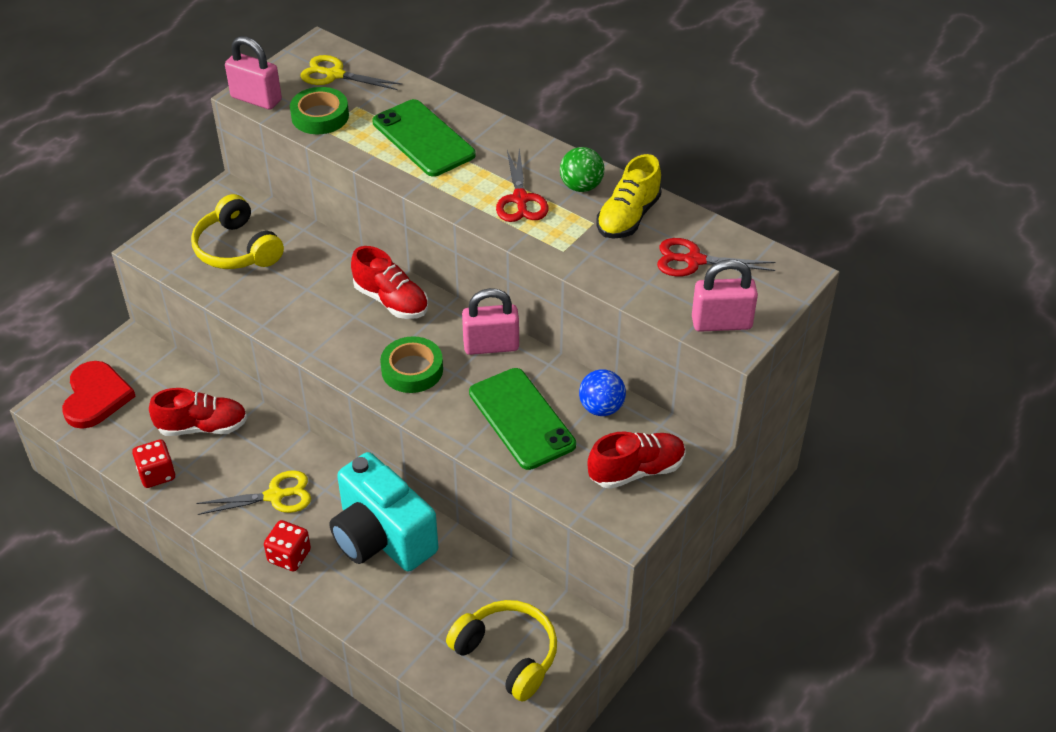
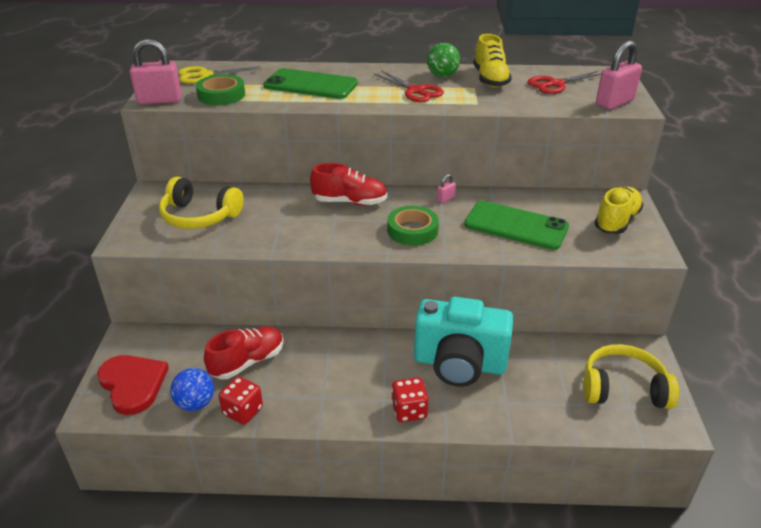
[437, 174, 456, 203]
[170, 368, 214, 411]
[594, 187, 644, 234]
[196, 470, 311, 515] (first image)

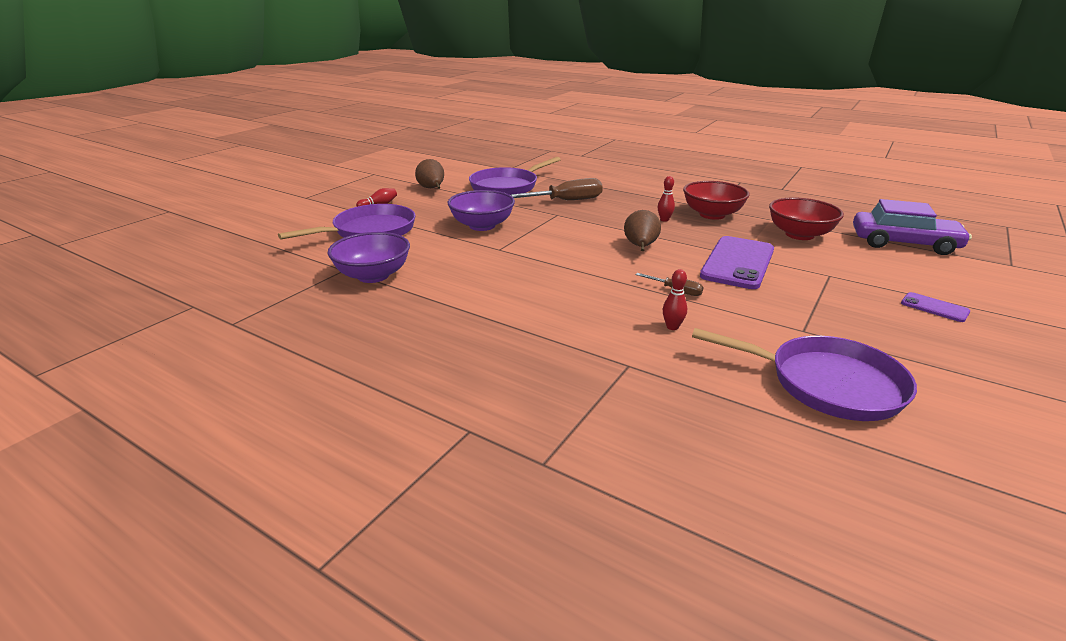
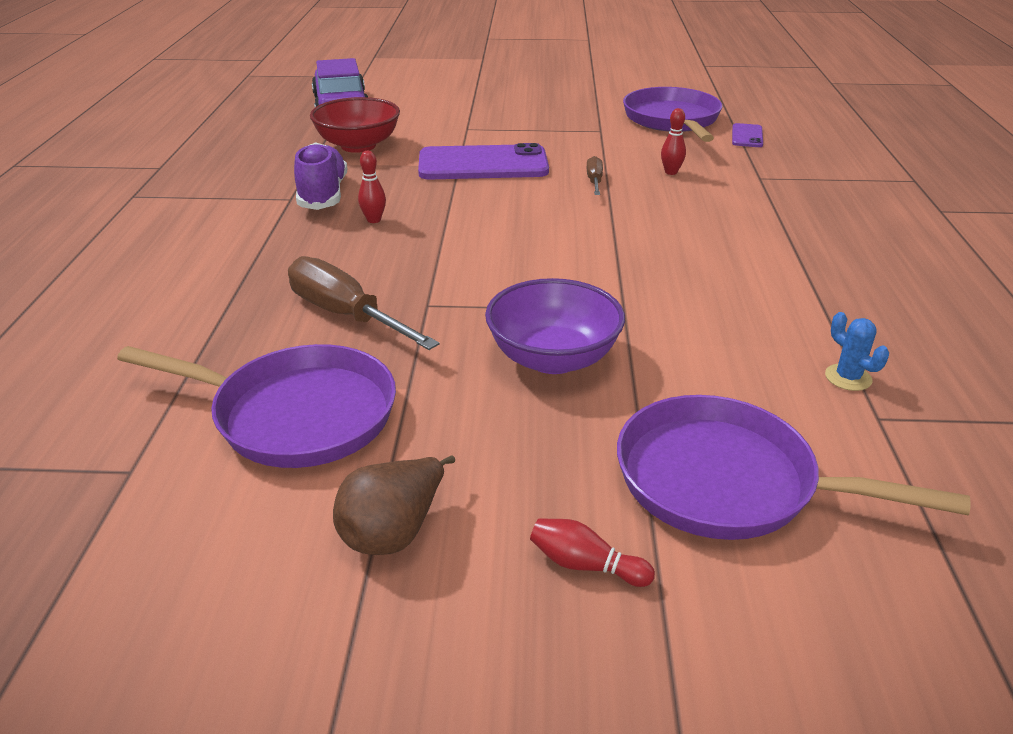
[294, 142, 347, 210]
[624, 210, 661, 251] (first image)
[825, 312, 889, 391]
[732, 123, 763, 147]

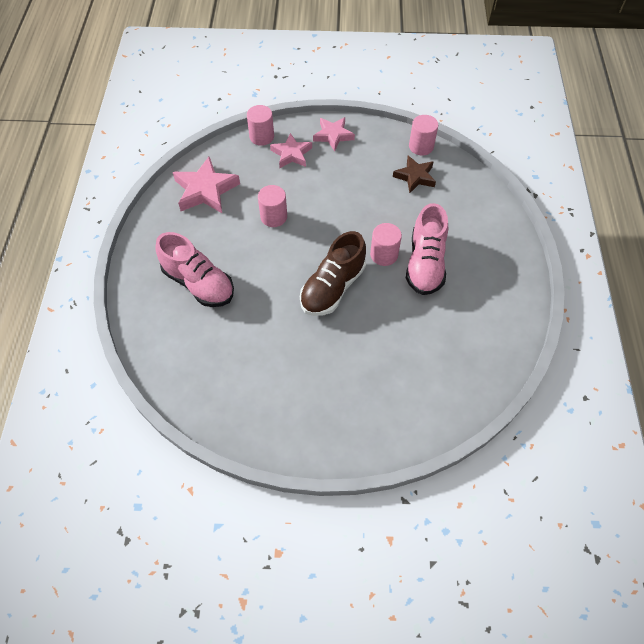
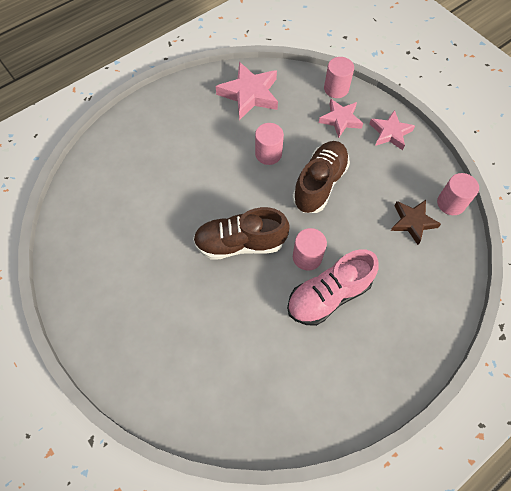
[155, 232, 234, 307] (first image)
[292, 141, 350, 213]

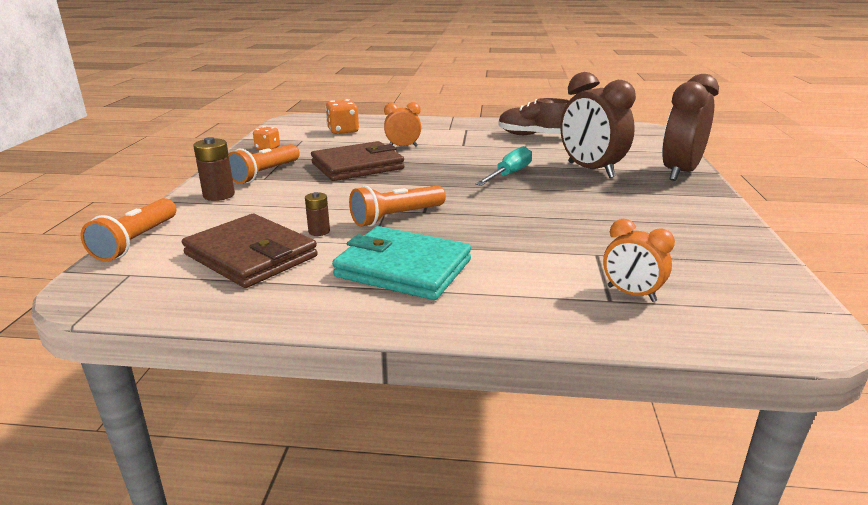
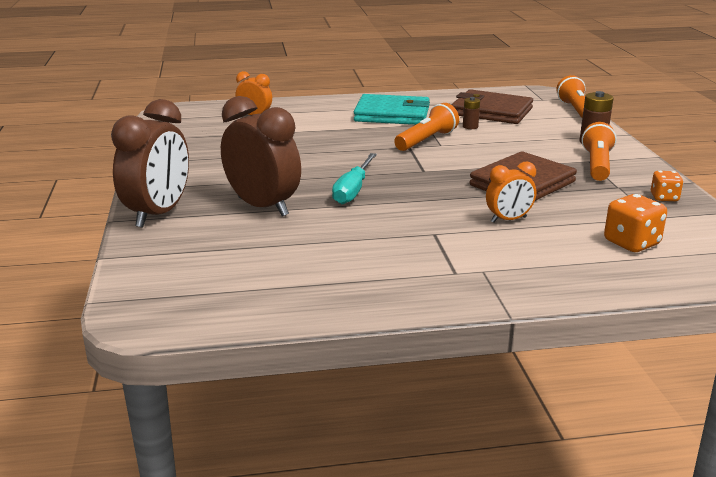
[499, 98, 569, 135] (first image)

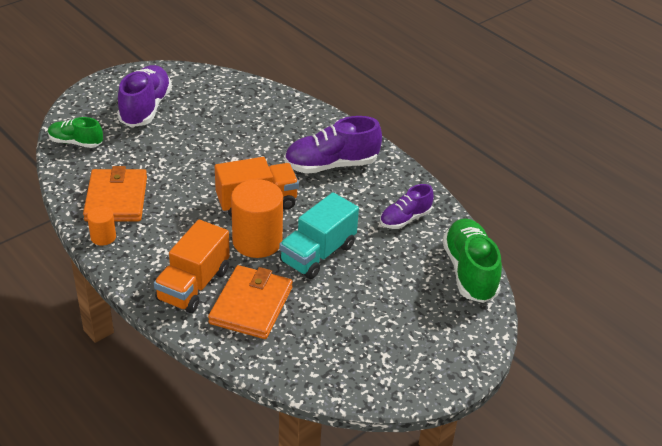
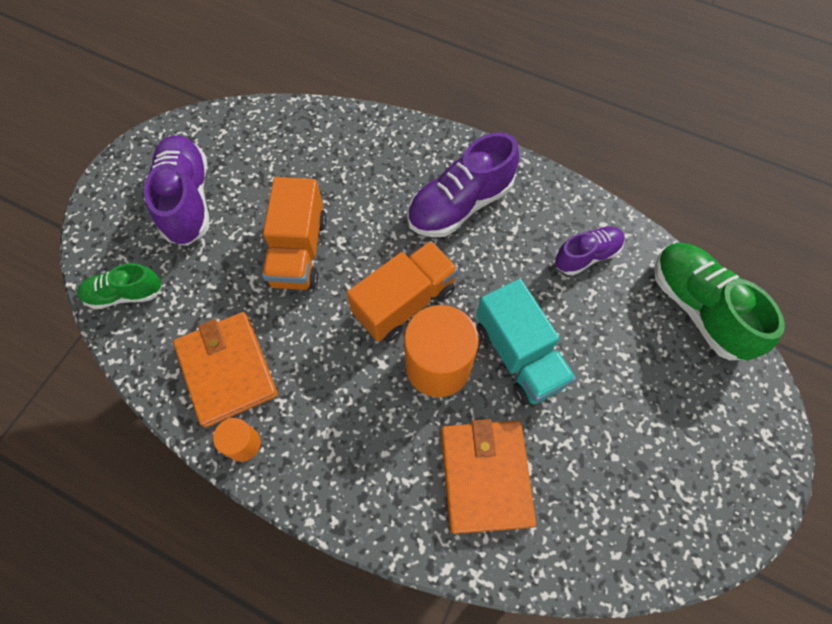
[555, 226, 625, 275]
[476, 279, 576, 405]
[262, 177, 327, 290]

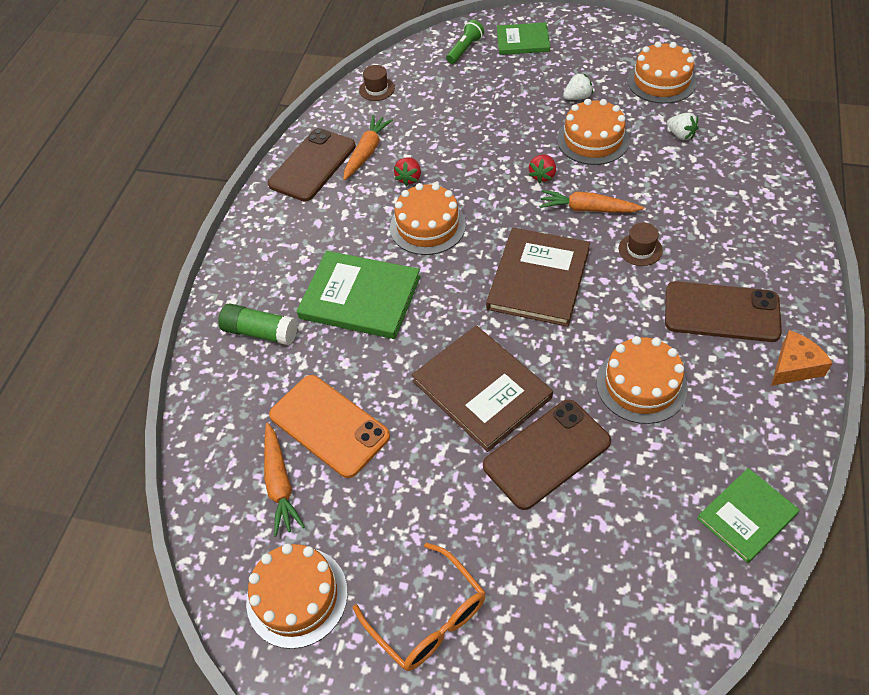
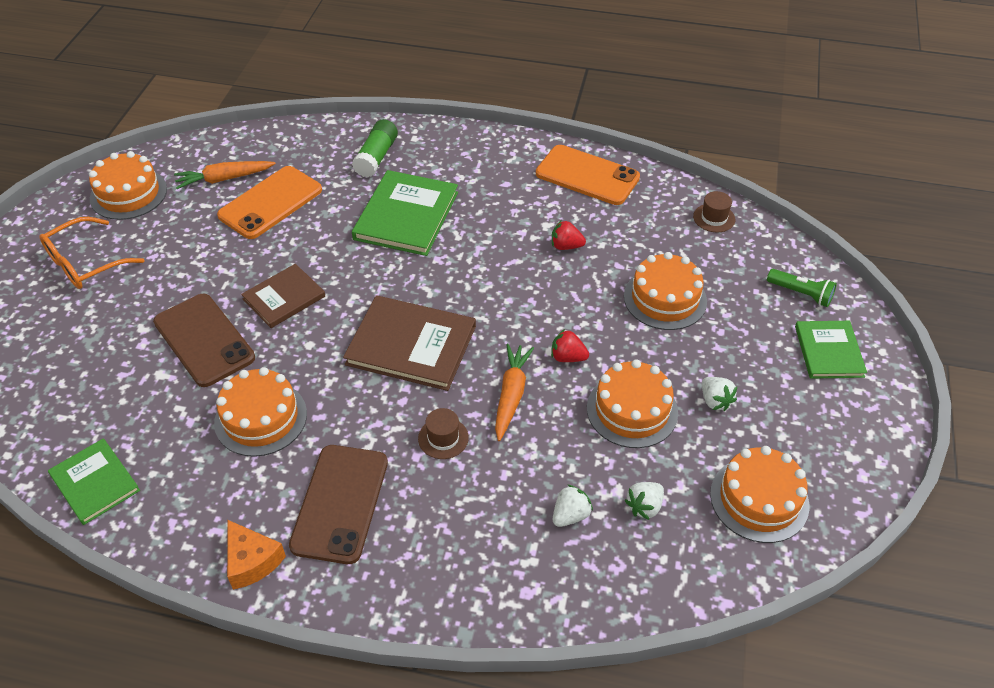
[343, 115, 393, 180] (first image)
[536, 145, 640, 205]
[624, 252, 707, 330]
[241, 264, 325, 328]
[553, 484, 593, 527]

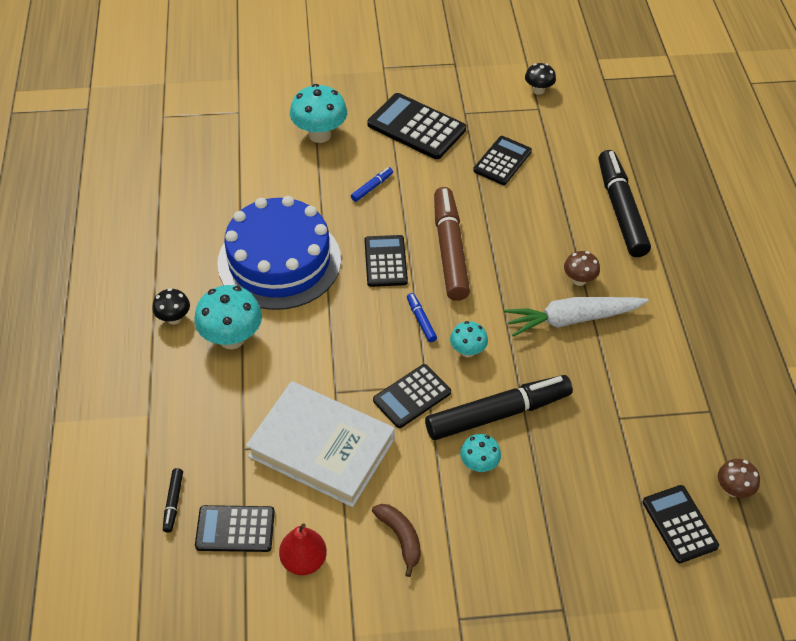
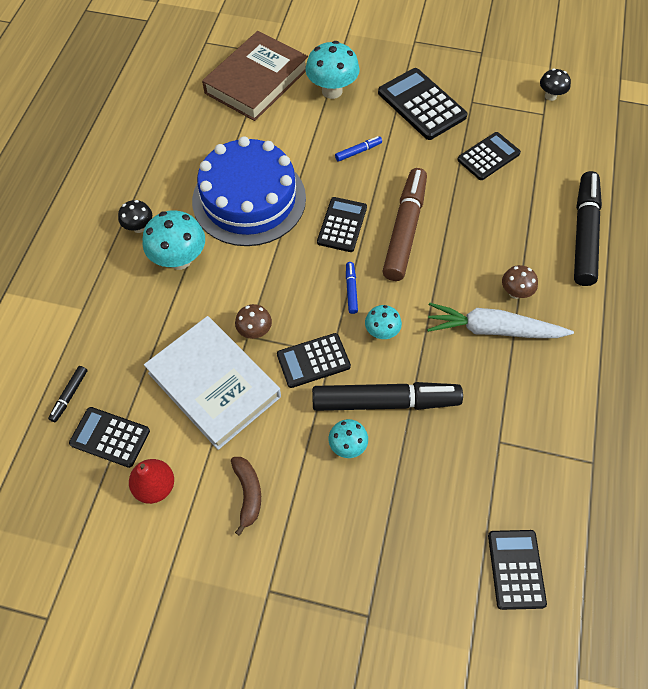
[235, 304, 272, 339]
[202, 31, 308, 121]

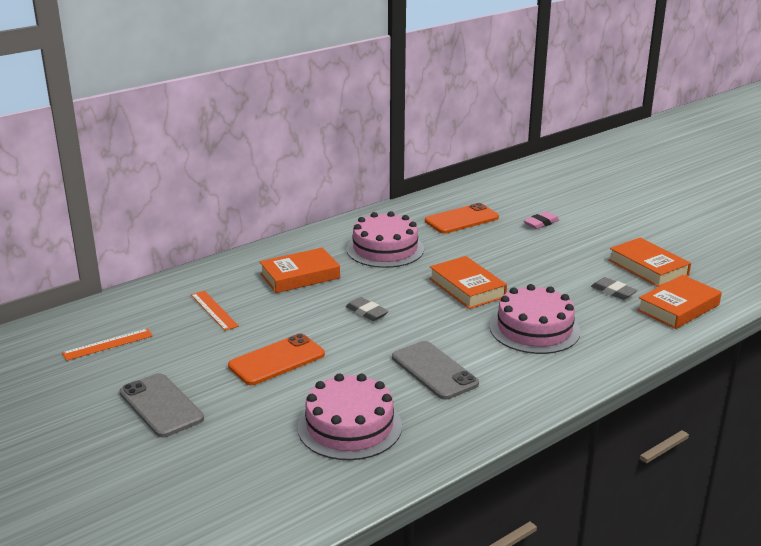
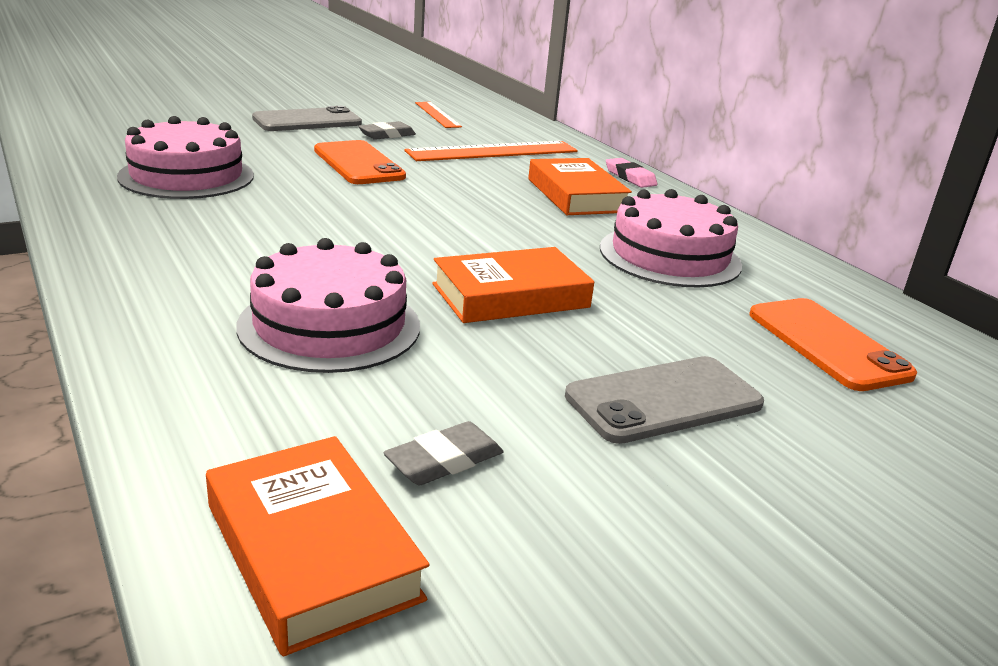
[606, 158, 658, 188]
[609, 238, 691, 287] (first image)
[405, 141, 578, 161]
[358, 121, 416, 140]
[565, 356, 764, 444]

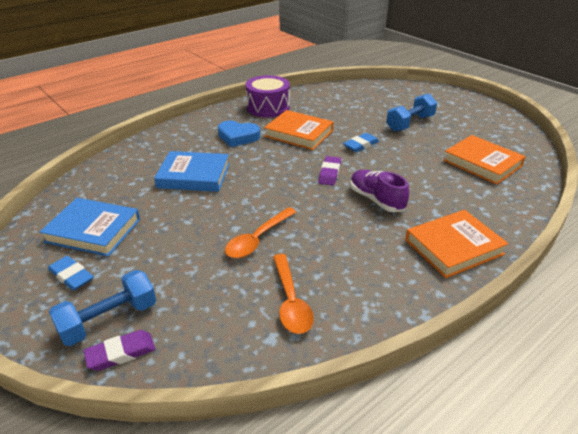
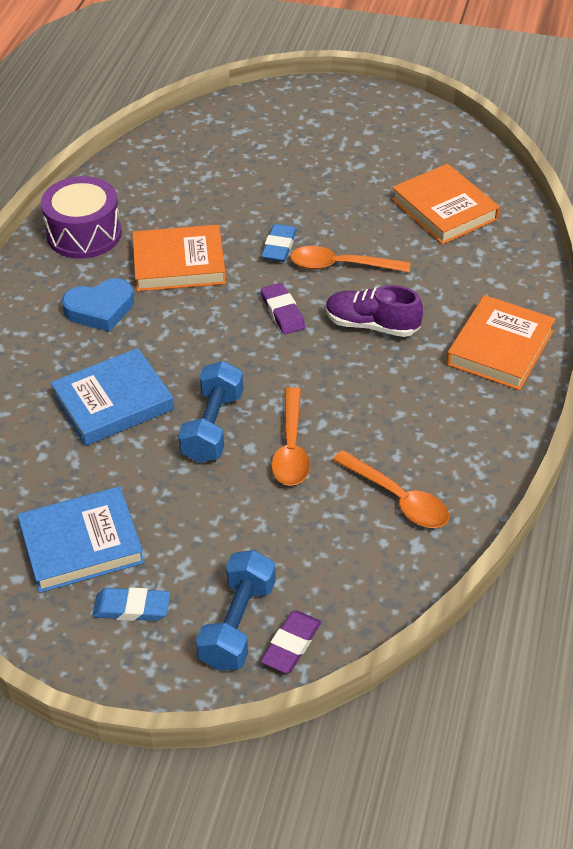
[178, 361, 244, 463]
[392, 164, 500, 245]
[290, 246, 410, 272]

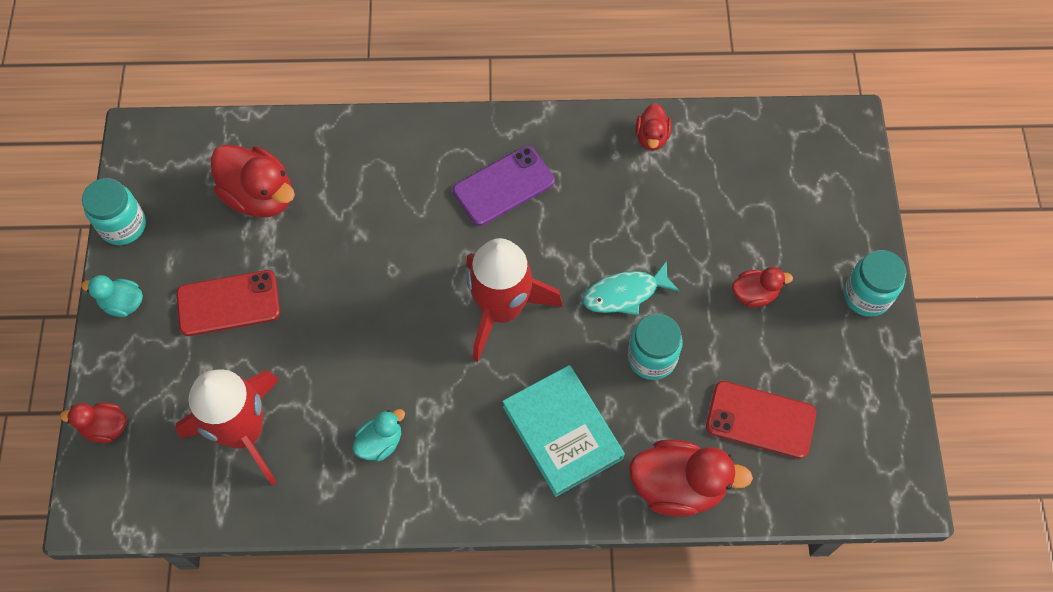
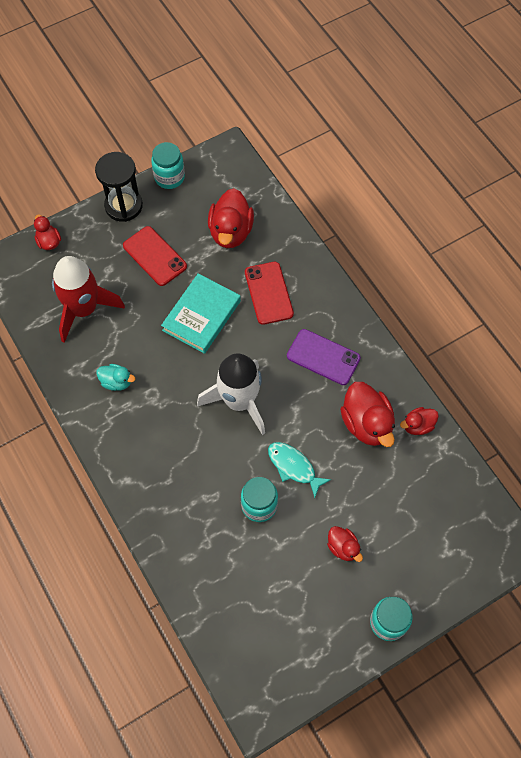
[197, 353, 265, 435]
[95, 152, 143, 222]
[161, 273, 241, 354]
[245, 262, 294, 325]
[340, 382, 395, 447]

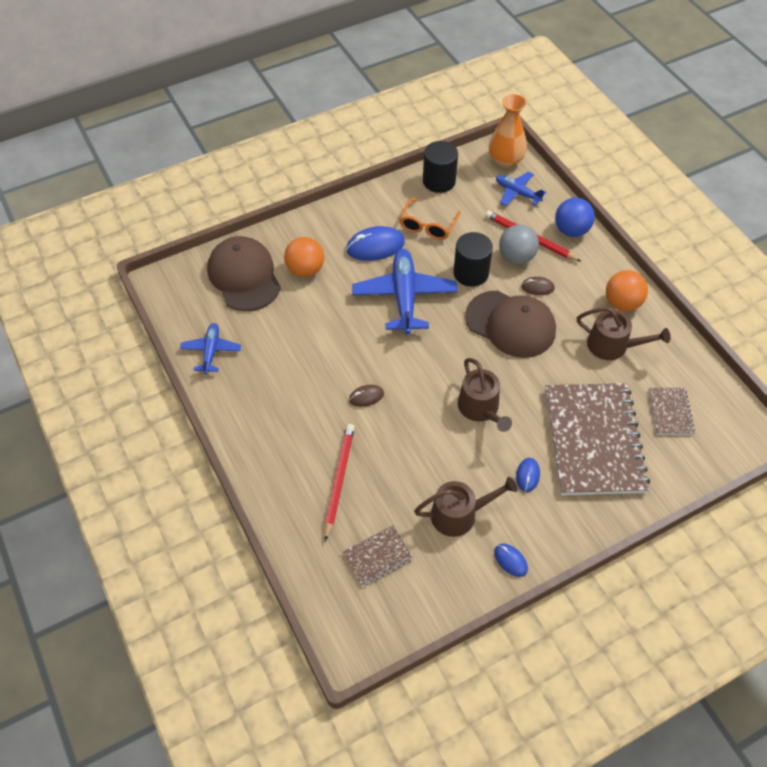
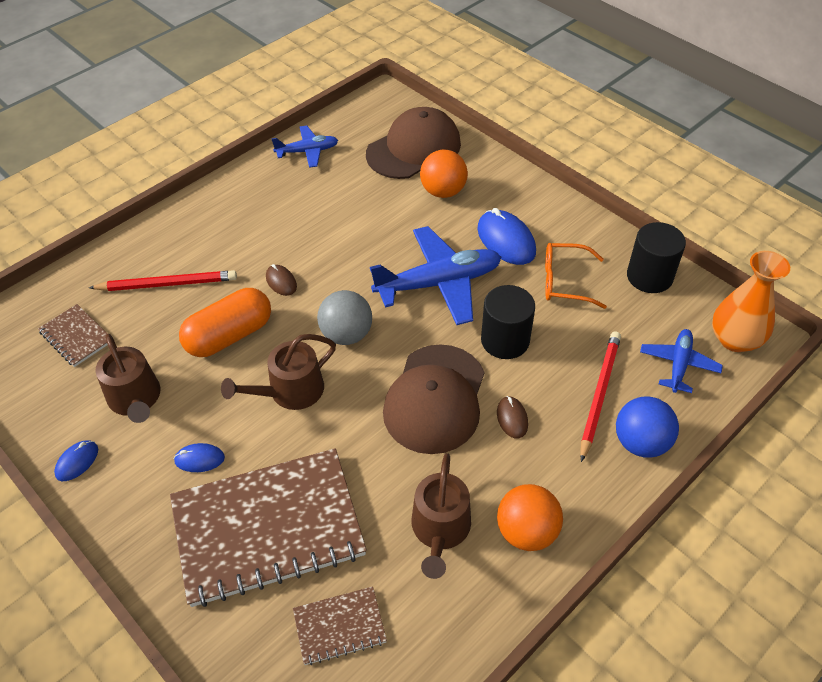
[317, 290, 372, 345]
[179, 288, 271, 357]

